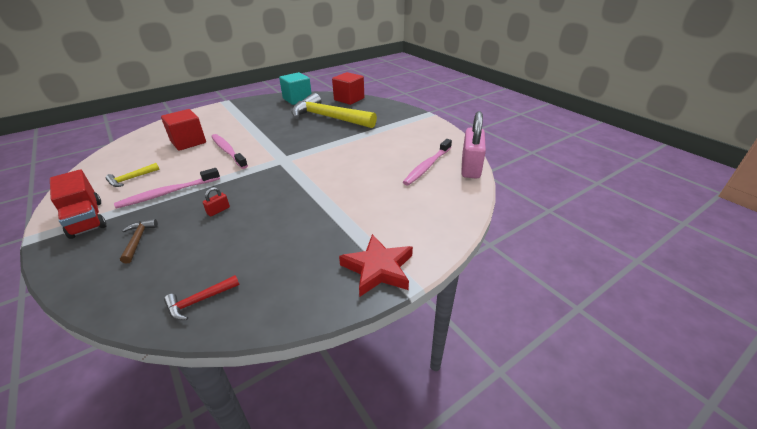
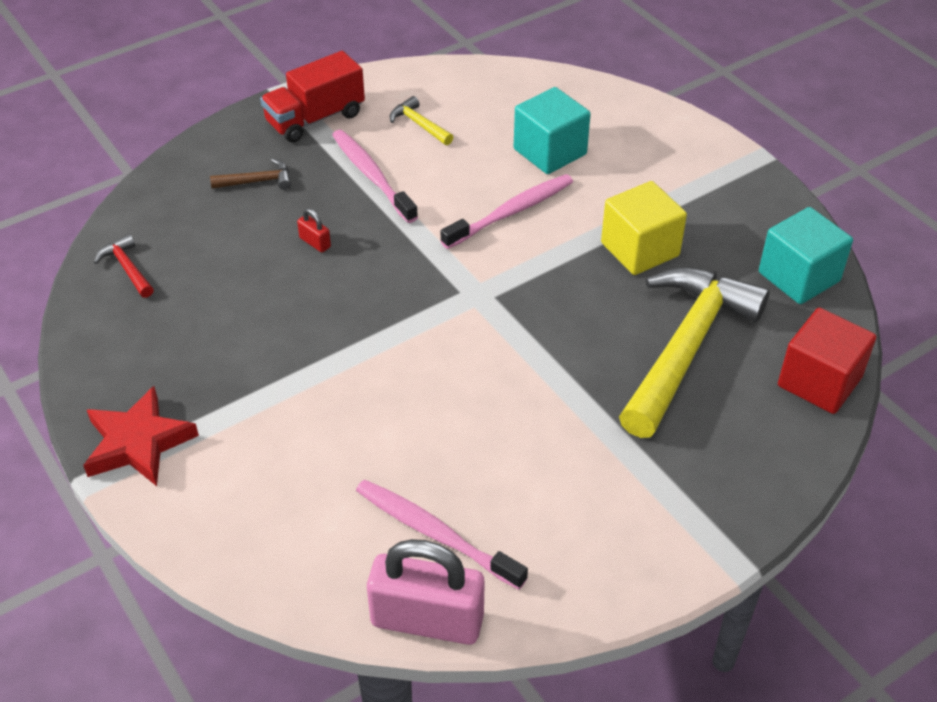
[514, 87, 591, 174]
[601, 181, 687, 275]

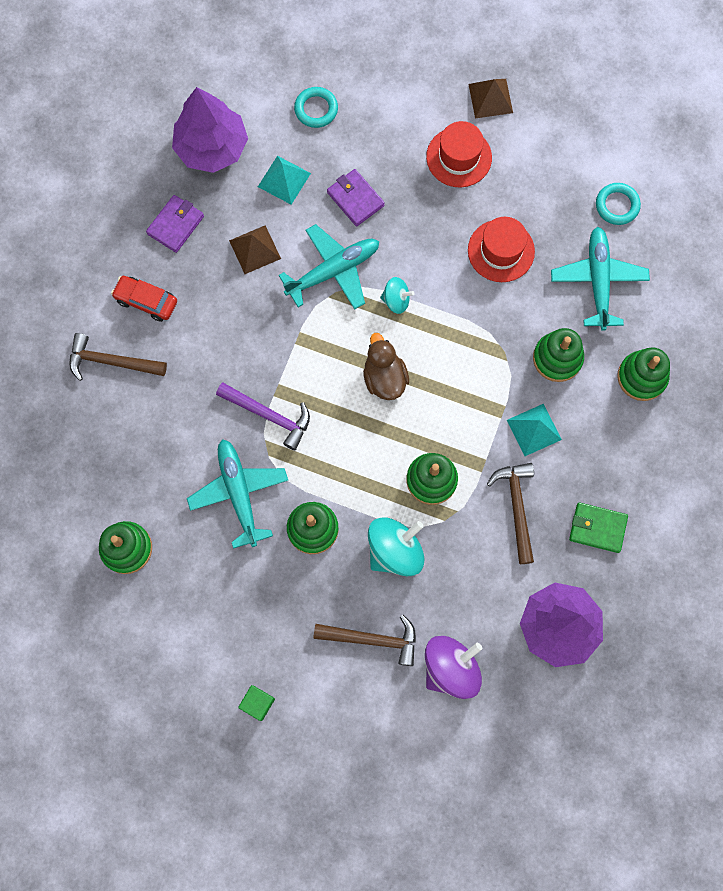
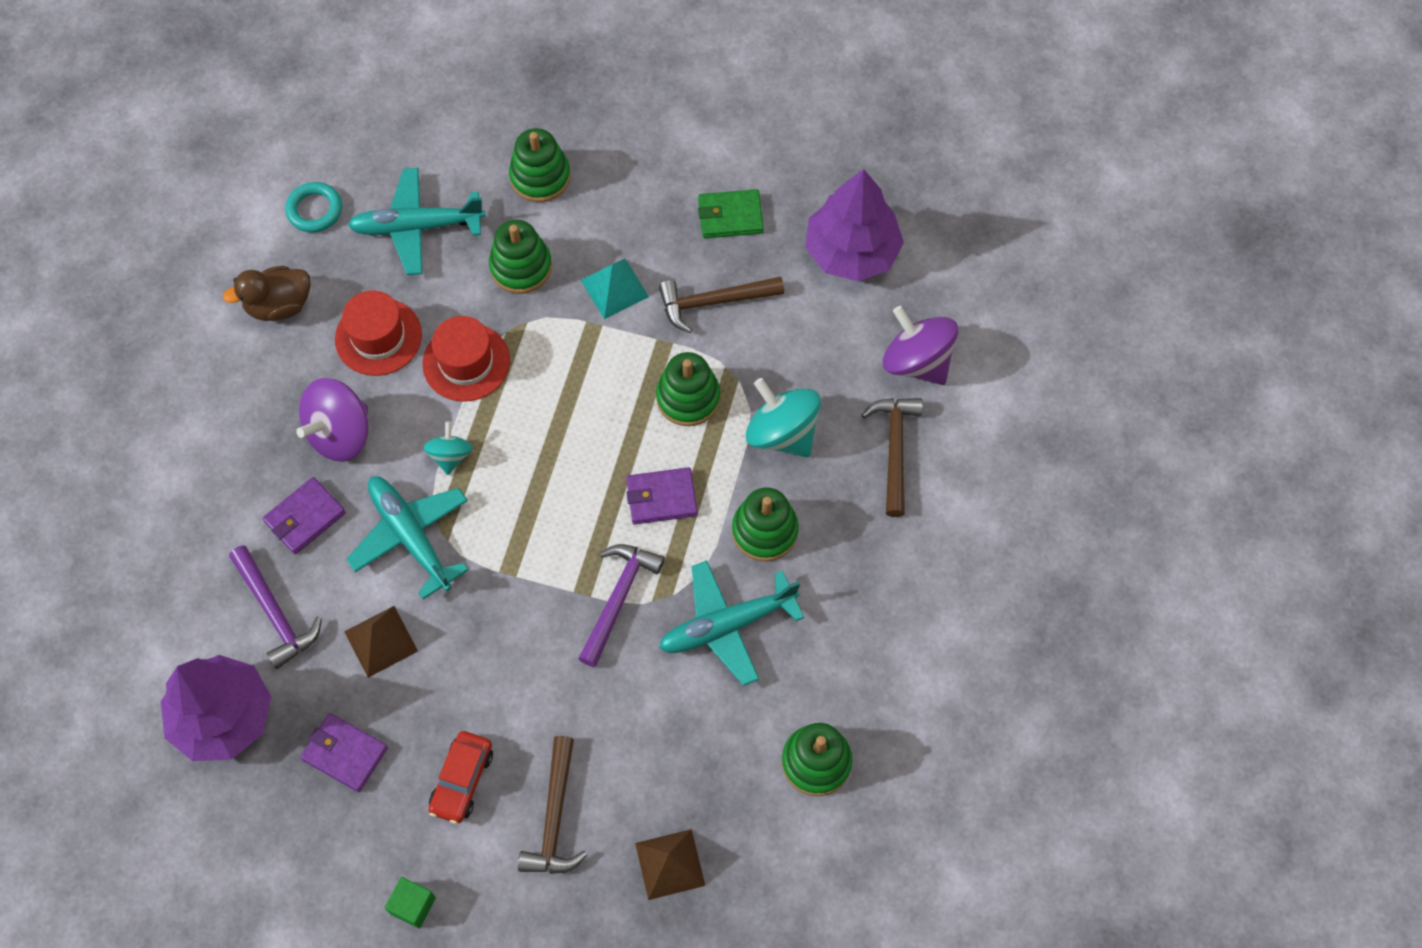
[635, 829, 705, 900]
[294, 87, 338, 128] (first image)
[422, 316, 510, 402]
[229, 545, 322, 669]
[223, 266, 310, 321]
[698, 189, 764, 238]
[385, 877, 436, 928]
[296, 378, 368, 462]
[626, 467, 698, 524]

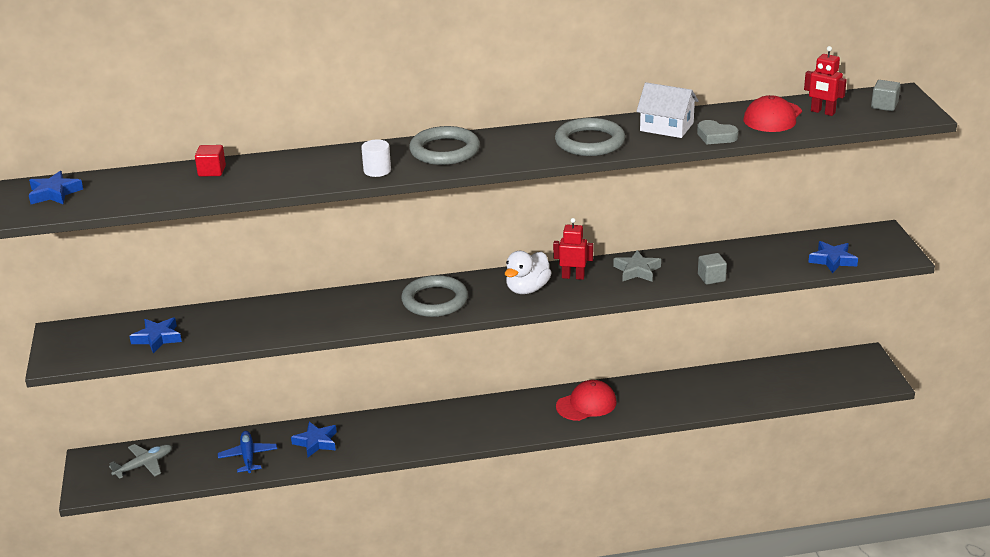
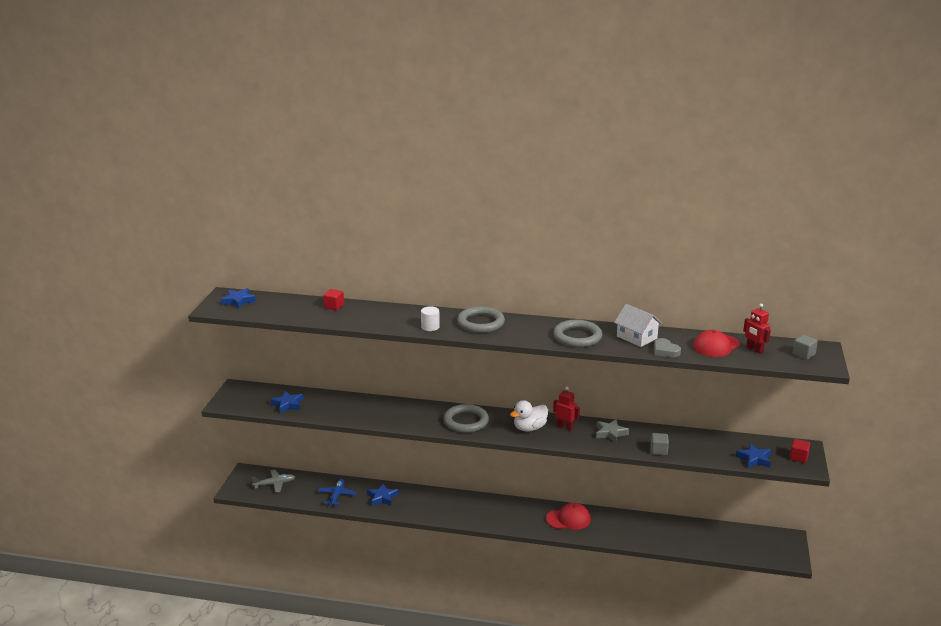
[790, 439, 810, 463]

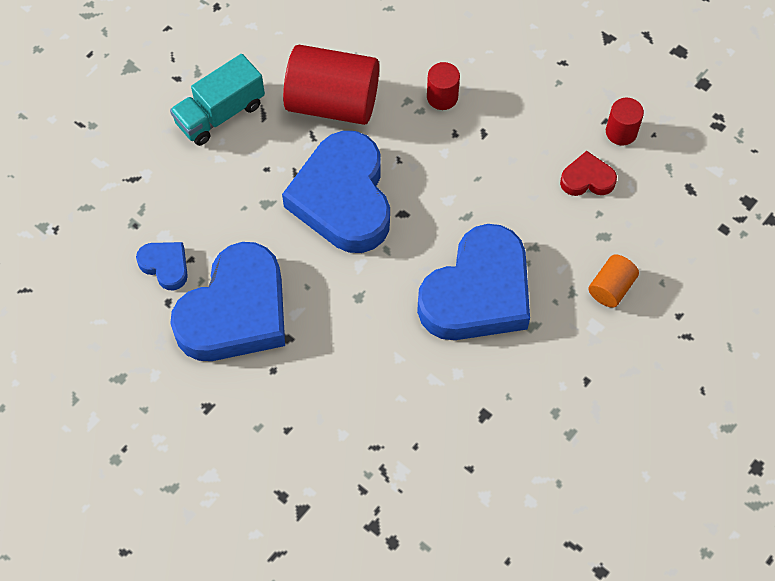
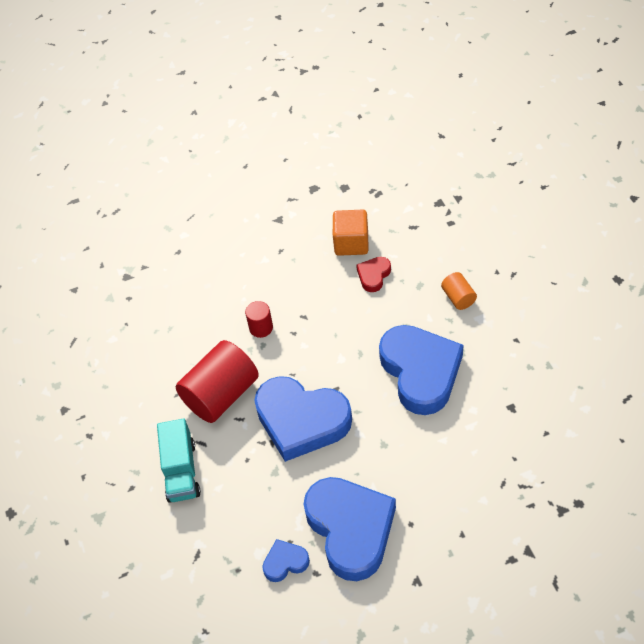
[333, 209, 369, 256]

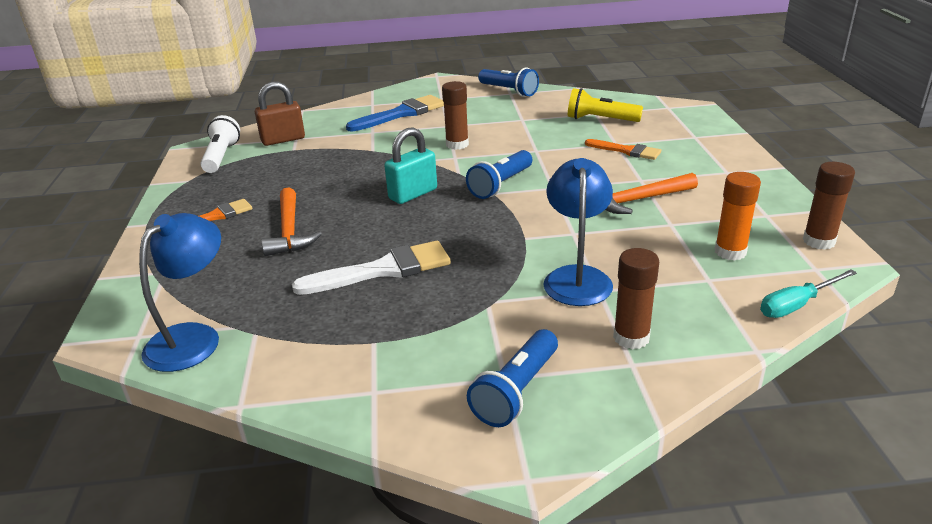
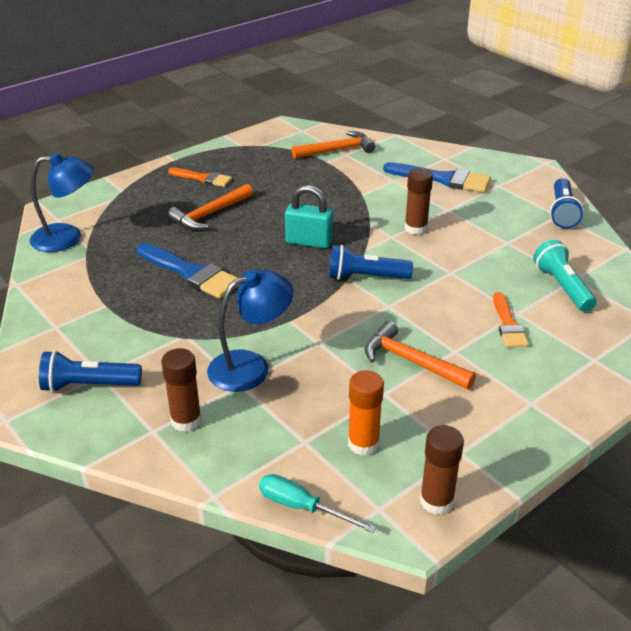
[292, 131, 375, 159]
[533, 240, 597, 312]
[200, 115, 240, 173] (first image)
[137, 243, 240, 299]

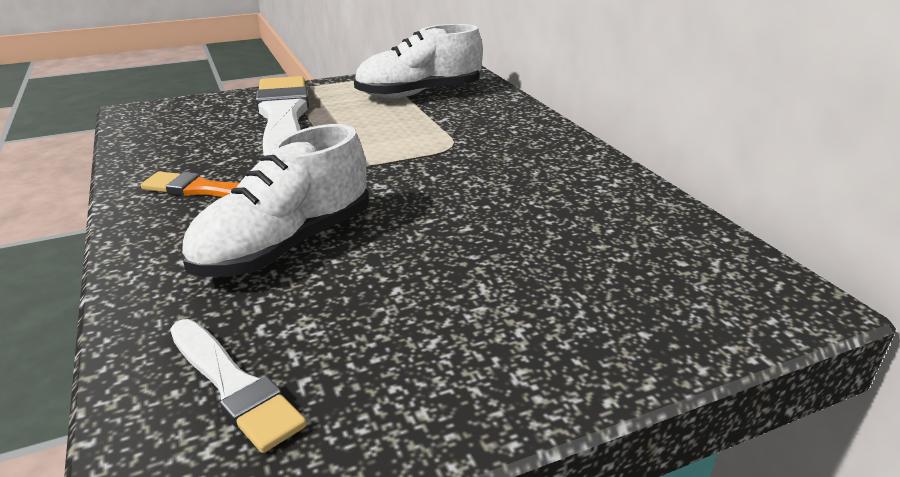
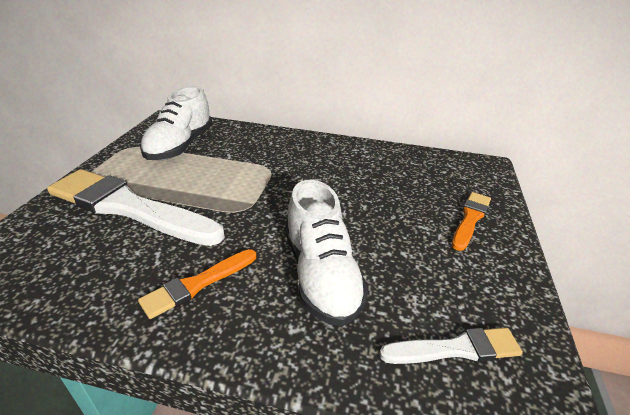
[452, 192, 491, 251]

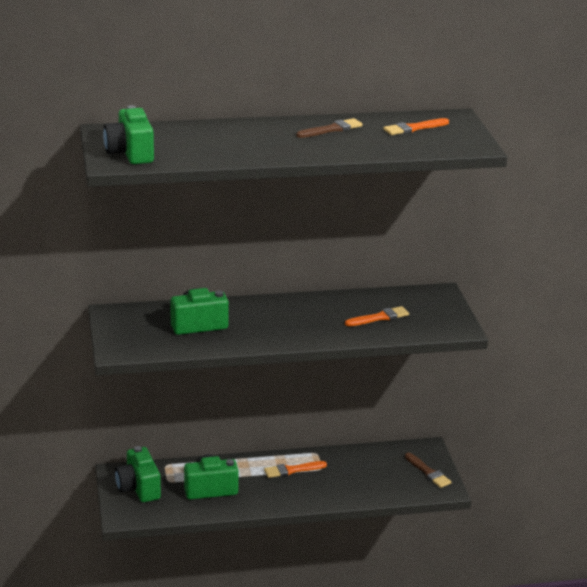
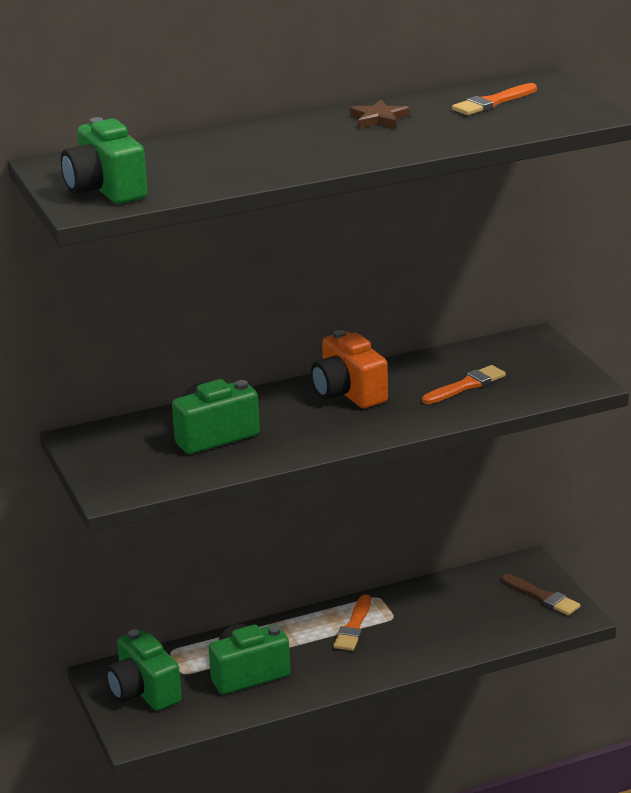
[350, 100, 410, 128]
[333, 594, 371, 651]
[311, 330, 388, 408]

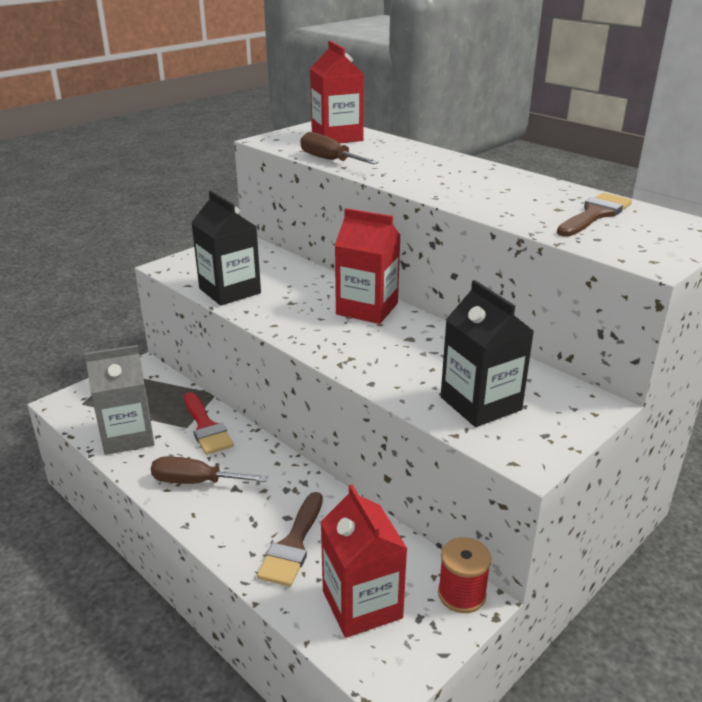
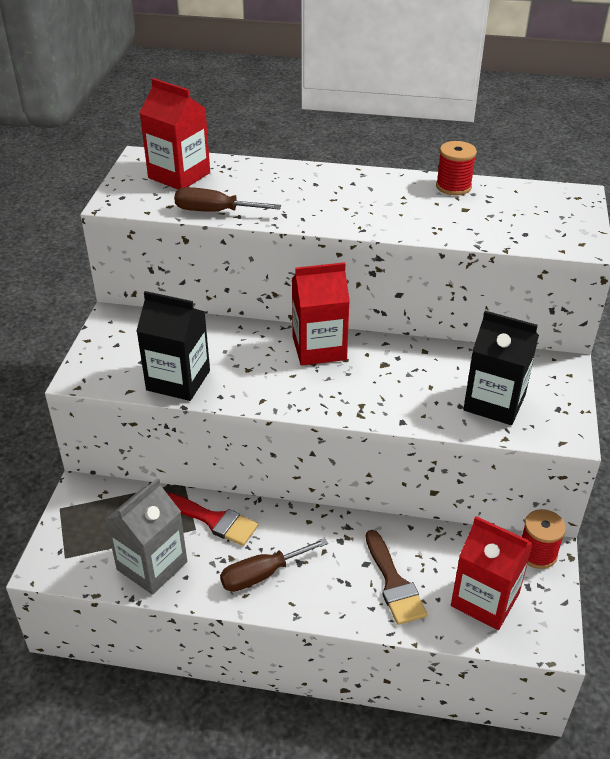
[557, 193, 632, 237] (first image)
[436, 141, 477, 196]

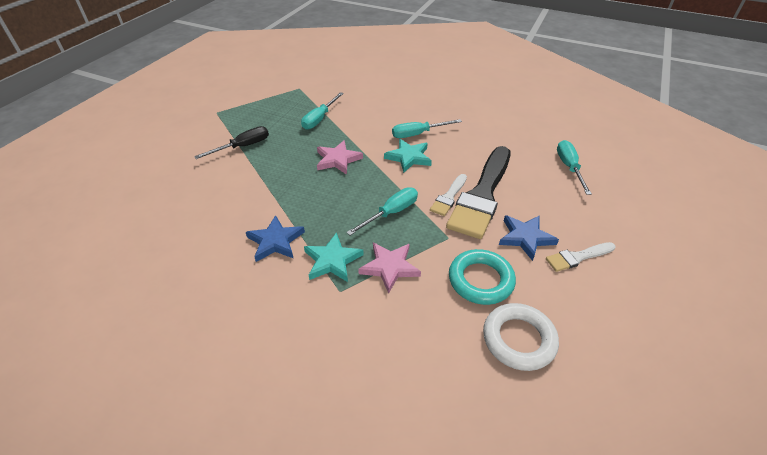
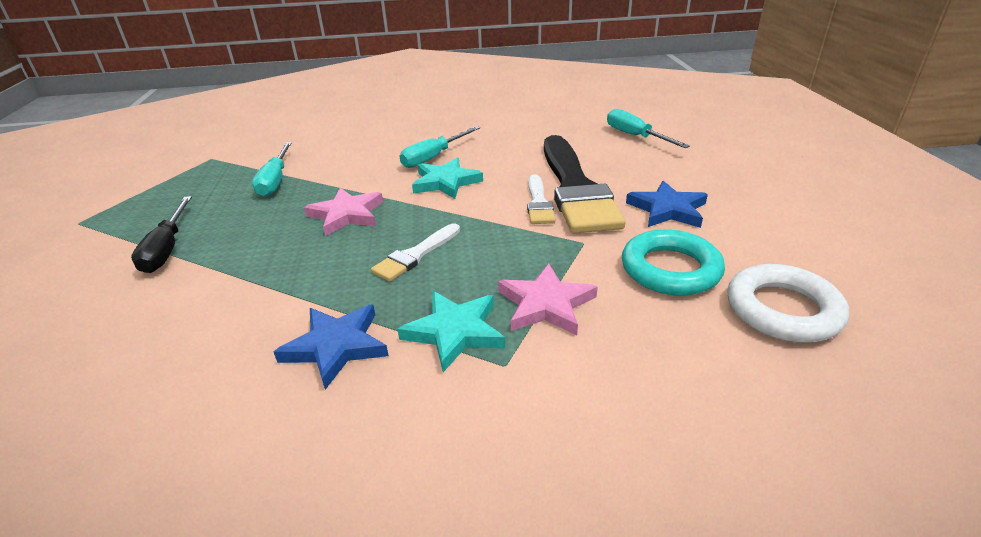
[131, 196, 192, 273]
[346, 187, 418, 235] (first image)
[371, 223, 460, 282]

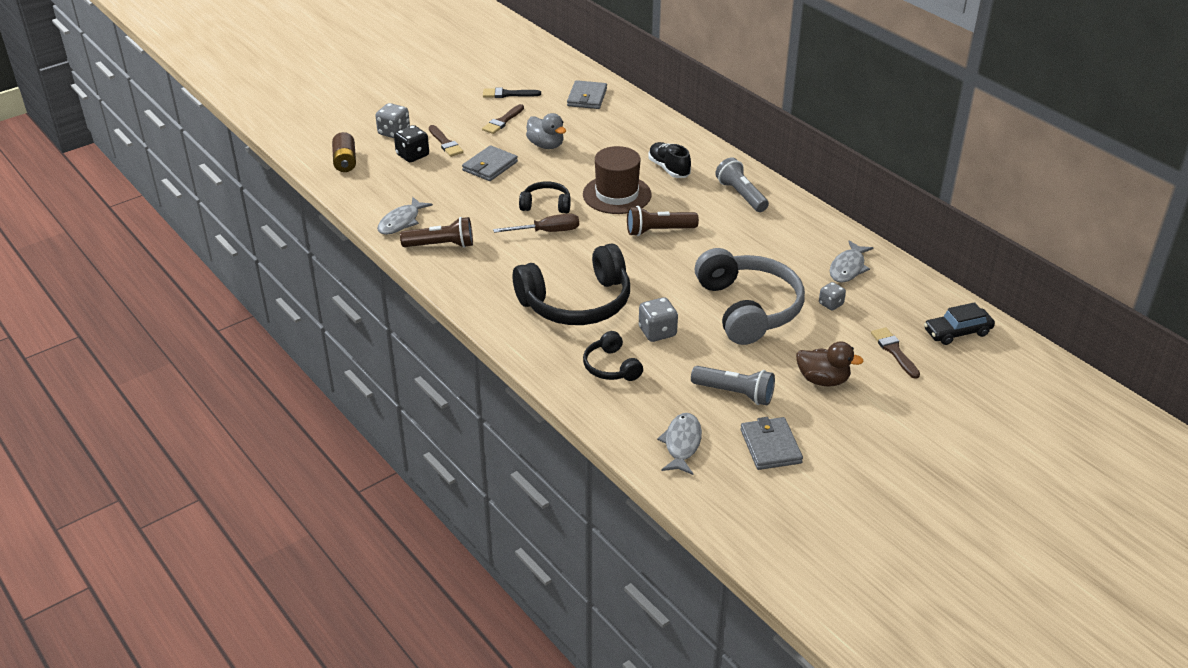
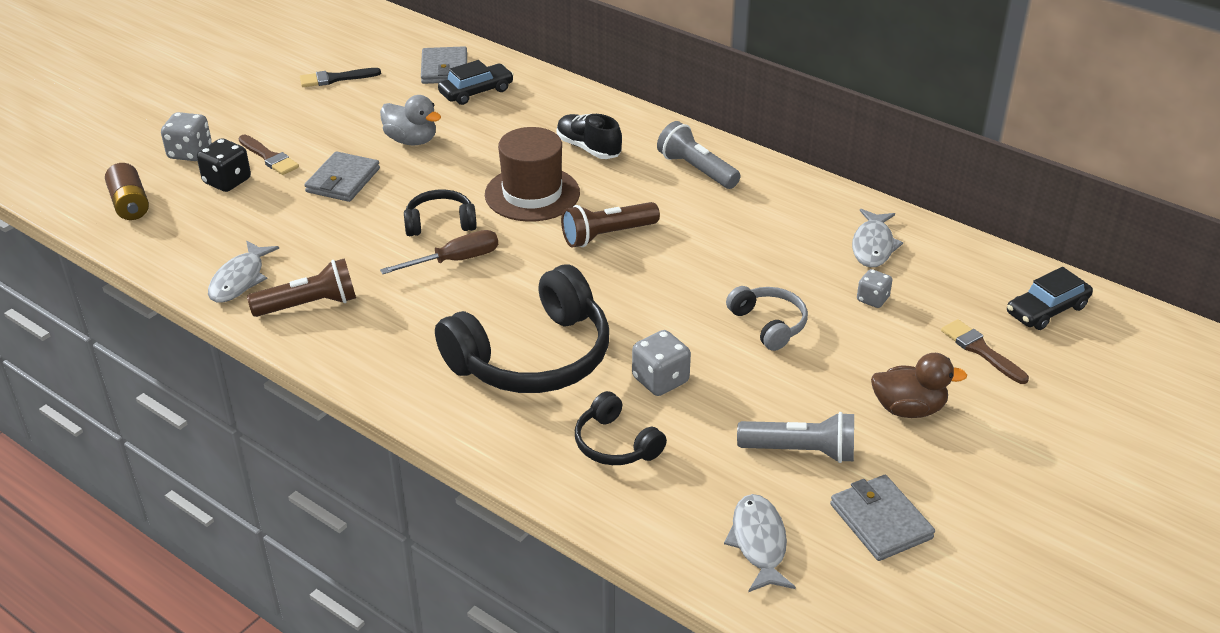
[482, 104, 524, 134] (first image)
[726, 286, 808, 351]
[438, 60, 514, 105]

